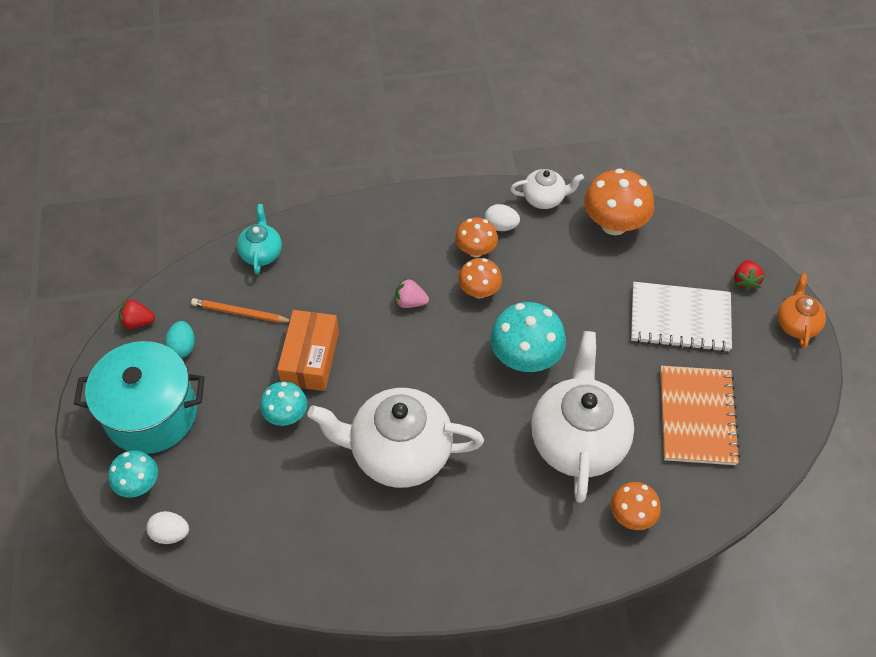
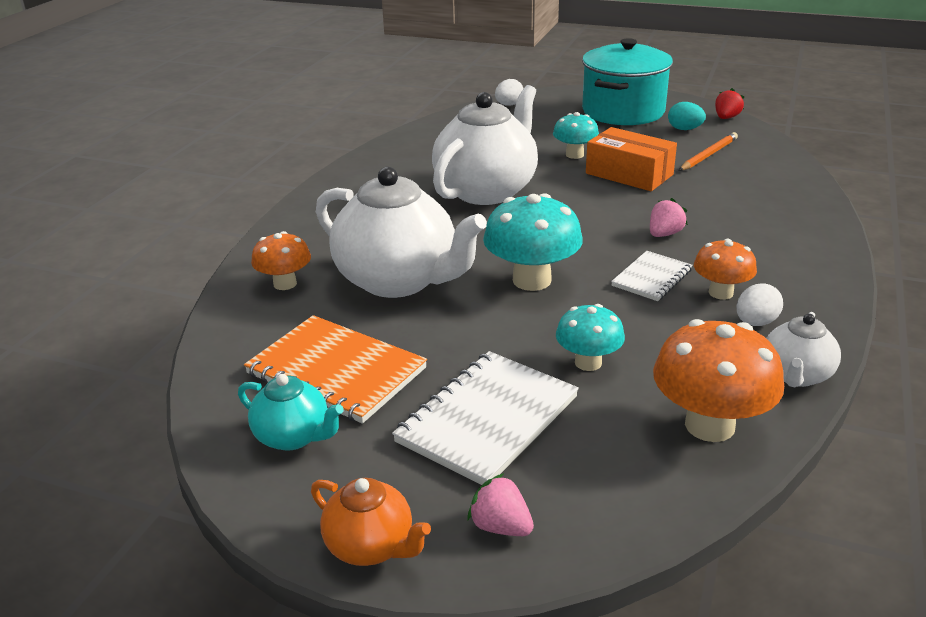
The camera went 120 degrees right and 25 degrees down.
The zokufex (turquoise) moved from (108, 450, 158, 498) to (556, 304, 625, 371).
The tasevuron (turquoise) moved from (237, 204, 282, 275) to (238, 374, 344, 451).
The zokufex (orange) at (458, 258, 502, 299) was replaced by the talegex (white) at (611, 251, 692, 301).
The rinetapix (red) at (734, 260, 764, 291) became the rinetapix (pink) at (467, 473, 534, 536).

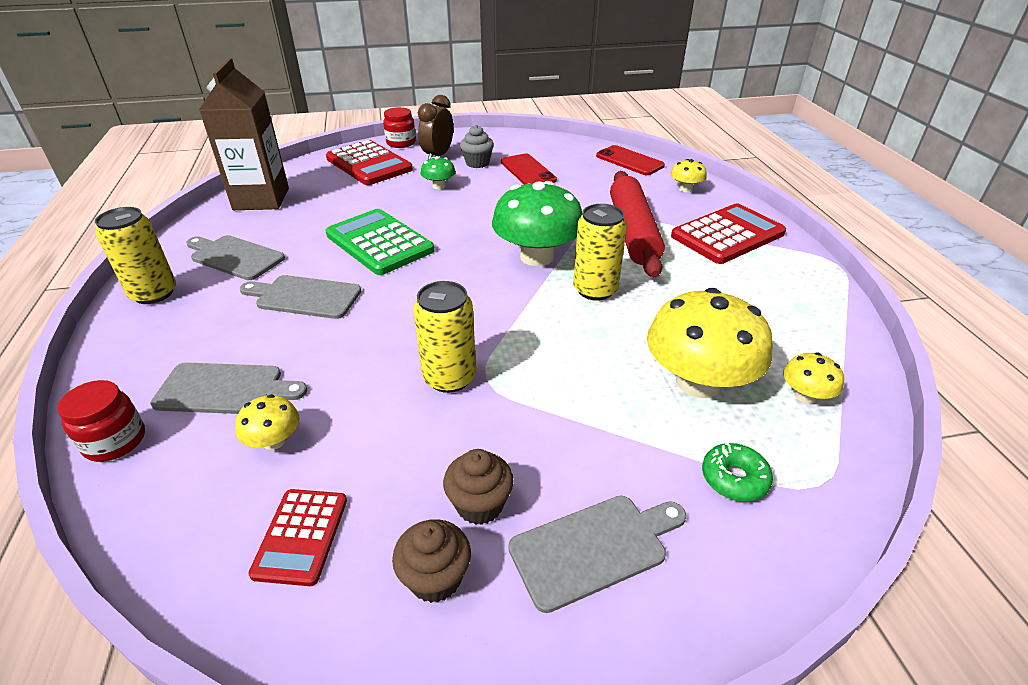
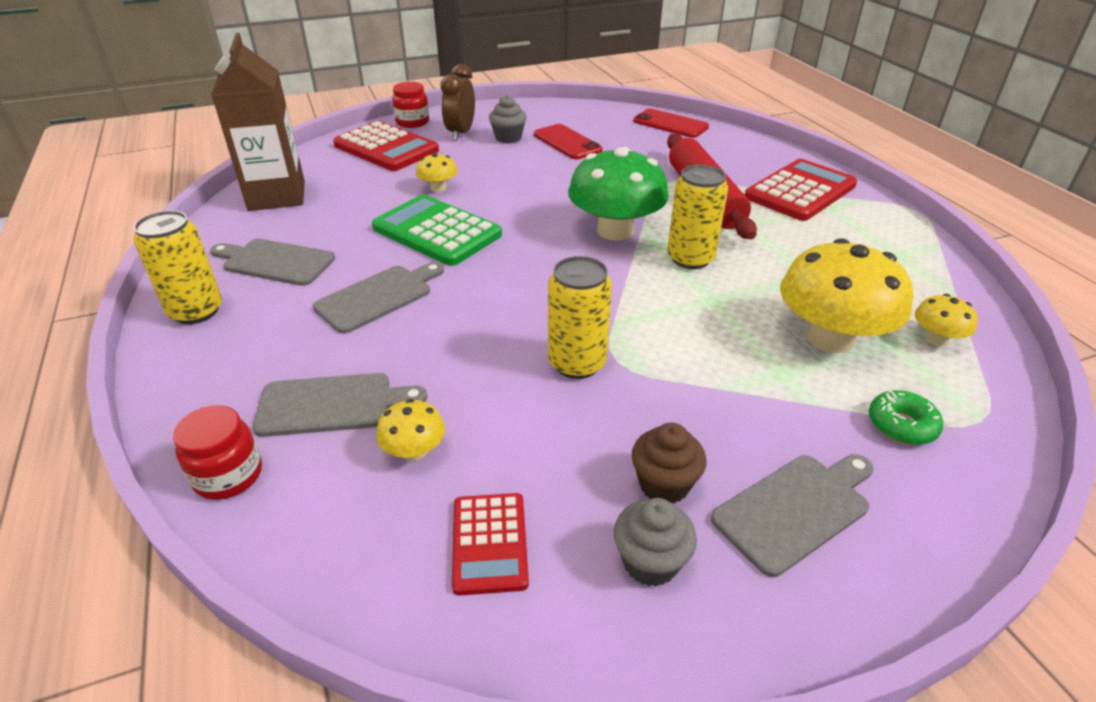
The camera went 10 degrees left and 0 degrees up.
The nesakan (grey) at (240, 275, 361, 319) turned 135 degrees clockwise.
The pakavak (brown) at (392, 519, 471, 603) became the pakavak (grey) at (614, 498, 697, 586).
The zokufex (green) at (421, 156, 456, 189) disappeared.
The zokufex (yellow) moved from (670, 159, 707, 192) to (416, 153, 458, 192).

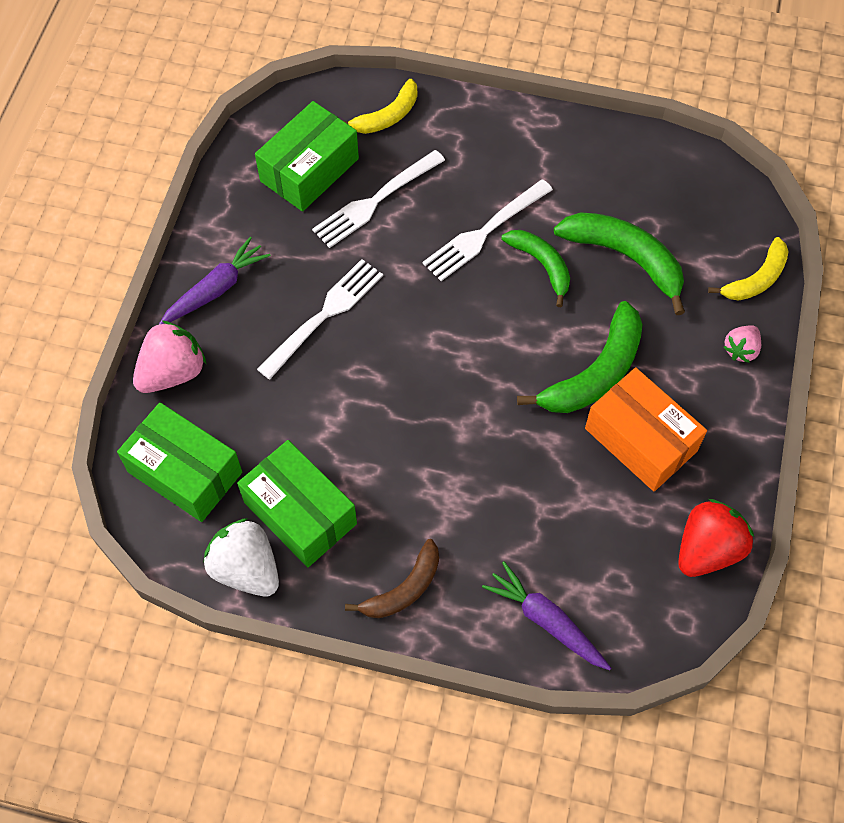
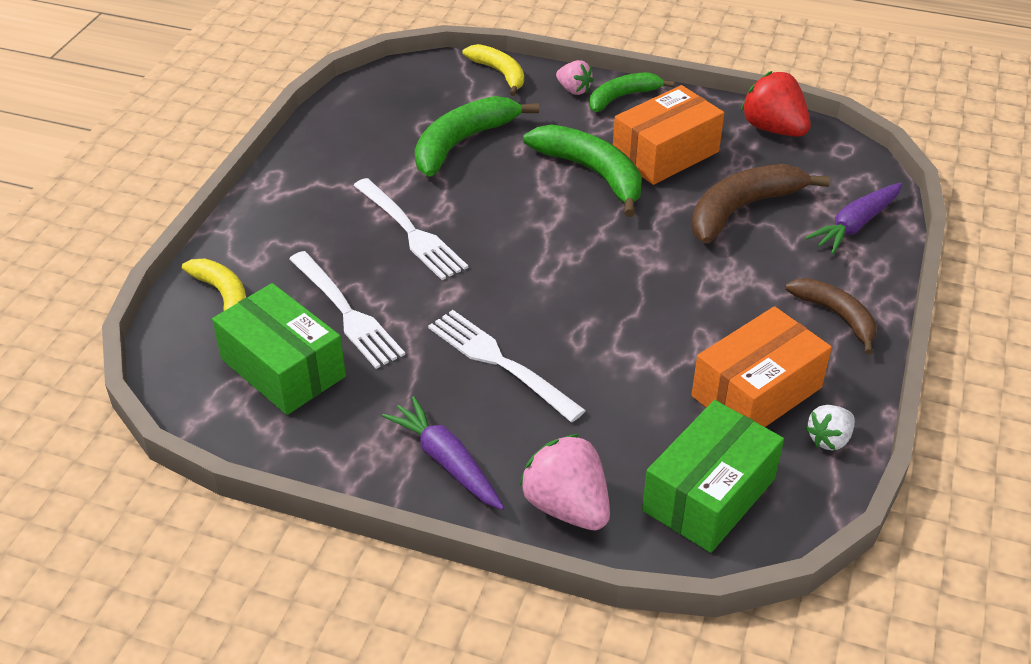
The camera went 85 degrees left and 20 degrees down.
The rinetapix (white) at (204, 518, 279, 597) changed to 0.57 times the size.
The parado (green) at (237, 440, 357, 567) became the parado (orange) at (692, 306, 832, 427).
The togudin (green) moved from (502, 230, 570, 307) to (590, 72, 675, 112).
The togudin (brown) at (691, 164, 830, 244) appeared.

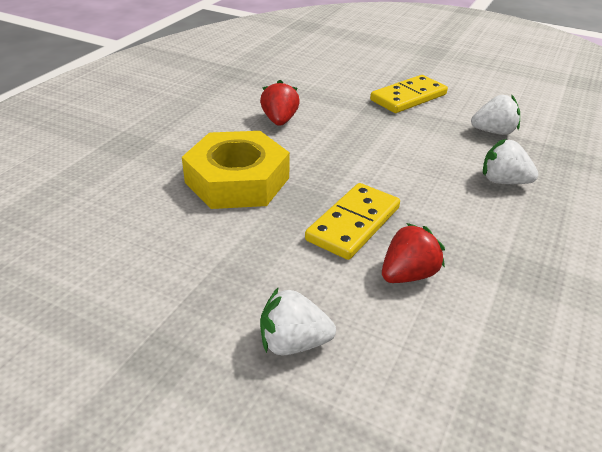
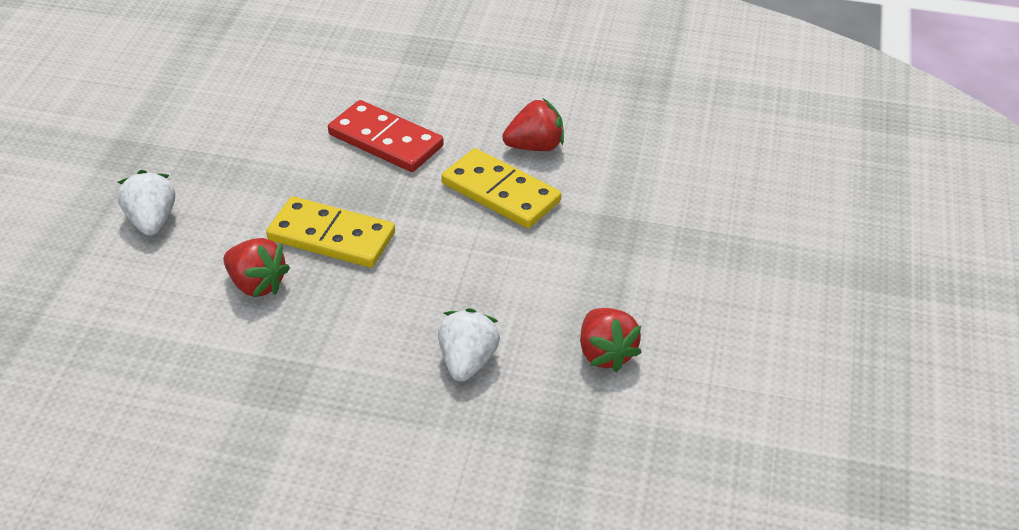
The camera went 75 degrees right and 5 degrees up.
The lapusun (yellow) at (182, 131, 290, 209) was replaced by the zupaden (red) at (328, 100, 444, 172).
The zupaden (yellow) moved from (370, 75, 448, 113) to (441, 148, 561, 228).
The rinetapix (white) at (471, 95, 520, 135) became the rinetapix (red) at (580, 308, 642, 372).

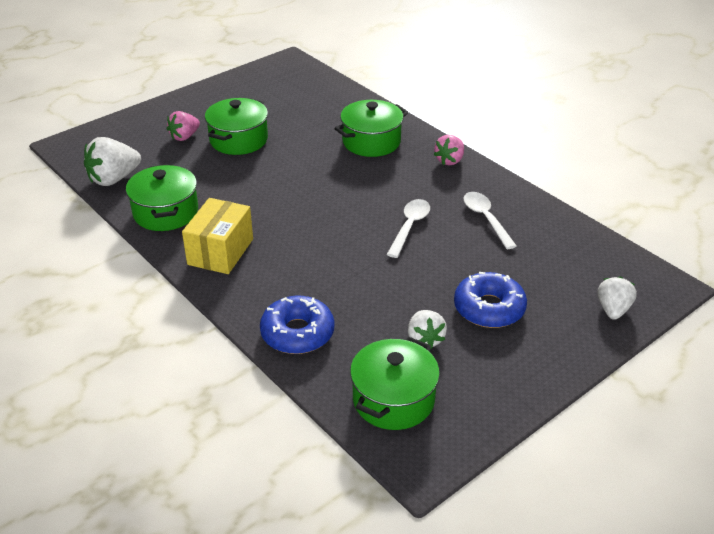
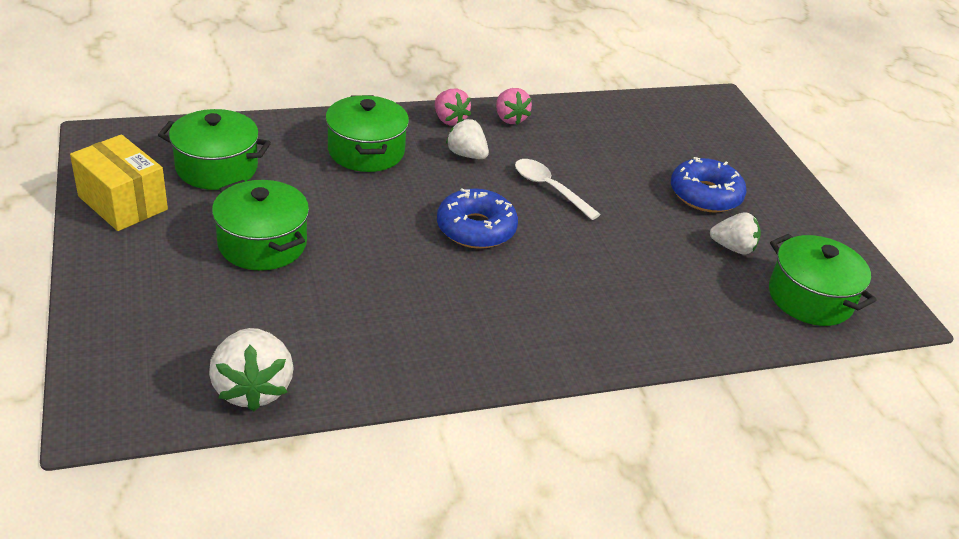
The camera went 70 degrees left and 0 degrees up.
The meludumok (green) moved from (126, 164, 198, 231) to (158, 109, 271, 190).
The rinetapix (pink) moved from (167, 111, 200, 141) to (496, 88, 532, 125).
The parado (yellow) moved from (182, 198, 253, 274) to (70, 134, 168, 231).
The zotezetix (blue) moved from (260, 296, 334, 354) to (437, 188, 518, 249).
The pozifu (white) at (463, 192, 516, 249) disappeared.
The rinetapix (white) moved from (598, 276, 637, 320) to (446, 119, 489, 159).

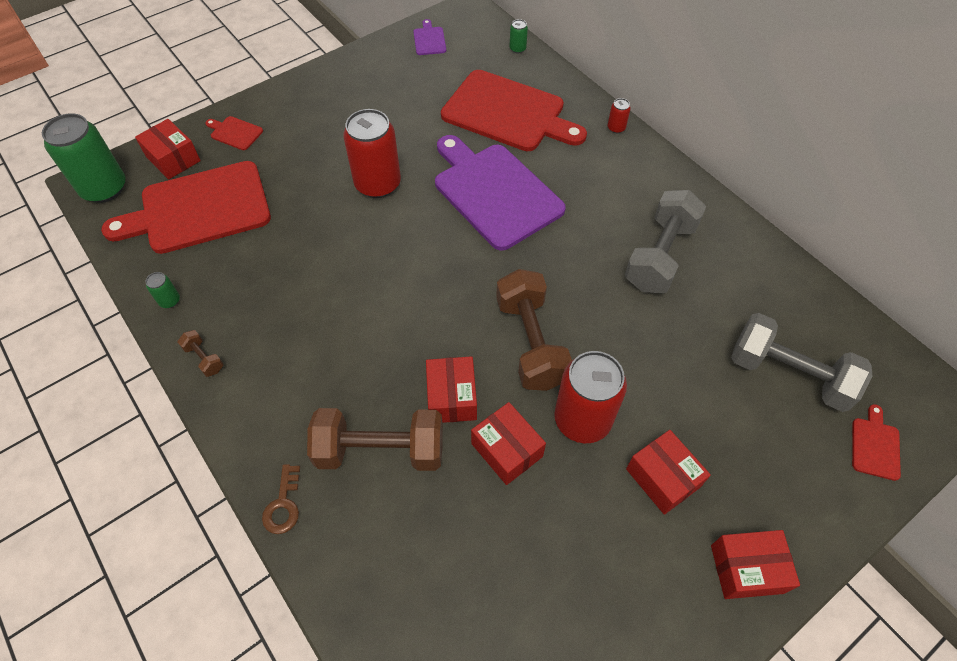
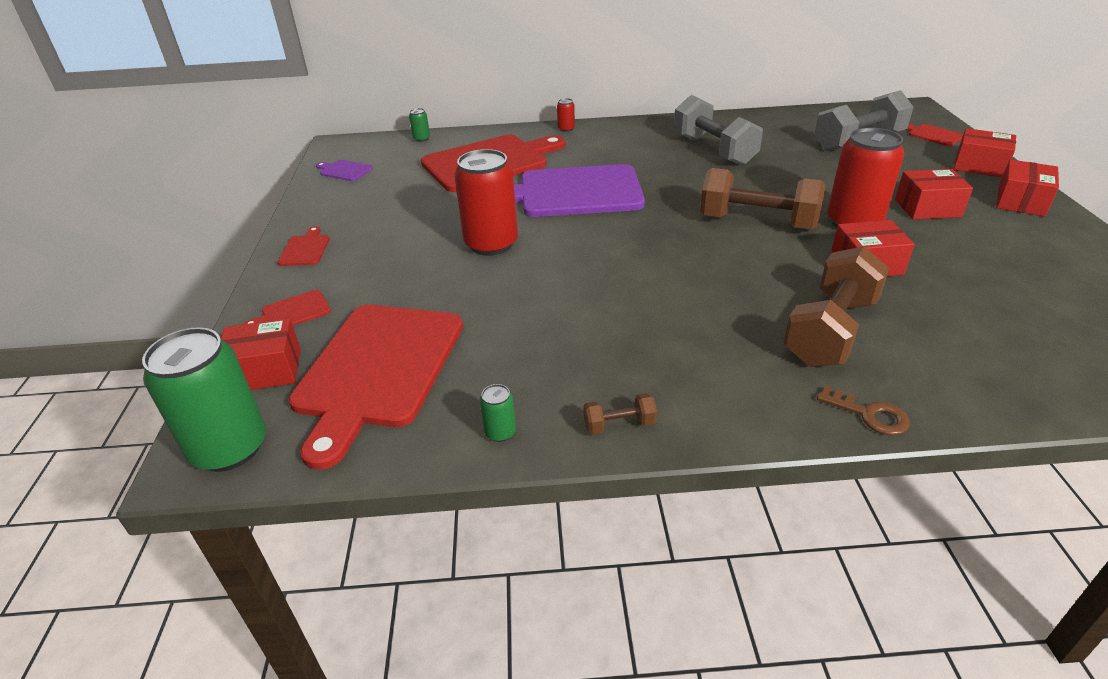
The camera went 55 degrees left and 20 degrees down.
The parado (red) moved from (426, 356, 477, 423) to (953, 128, 1016, 177).
The nesakan (red) at (278, 226, 330, 266) appeared.

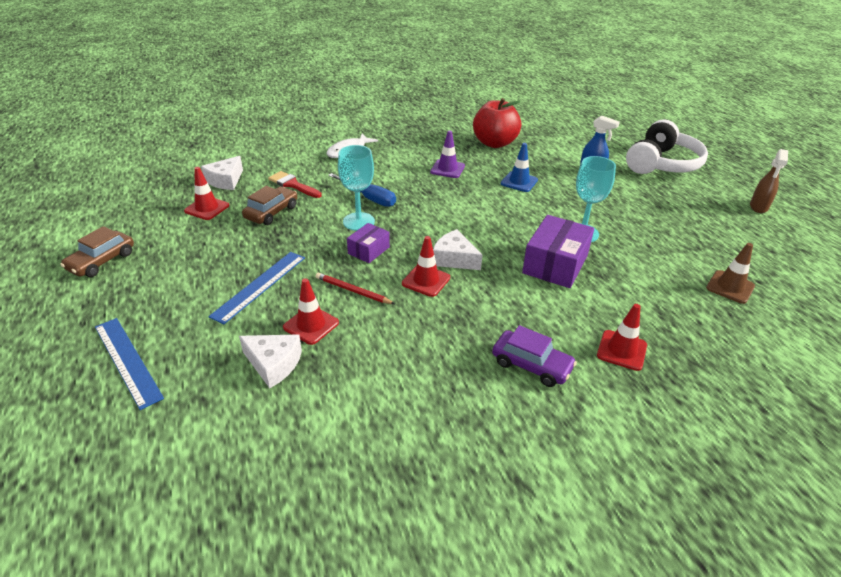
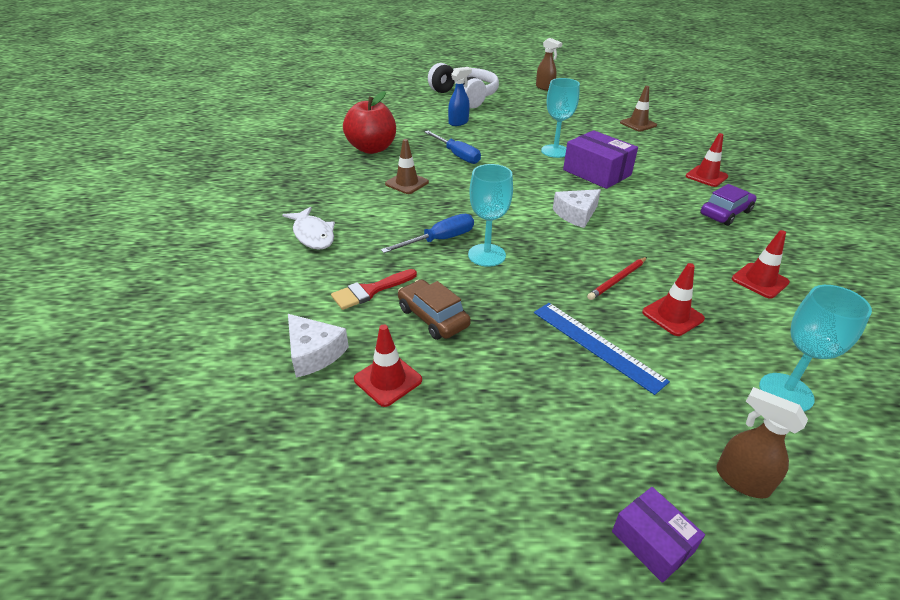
The camera went 70 degrees left and 0 degrees up.
The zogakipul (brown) at (60, 226, 134, 277) disappeared.
The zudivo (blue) at (95, 318, 164, 410) was replaced by the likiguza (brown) at (716, 387, 808, 499).
The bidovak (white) at (239, 334, 302, 388) disappeared.
The parado (purple) moved from (347, 223, 390, 263) to (612, 487, 705, 583).
The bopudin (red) moved from (402, 236, 450, 297) to (732, 230, 790, 299).
The bopudin (purple) at (430, 130, 465, 178) became the bopudin (brown) at (385, 139, 429, 194).
The bopudin (blue) at (501, 143, 538, 192) was replaced by the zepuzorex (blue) at (425, 131, 481, 164).
The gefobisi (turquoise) at (759, 285, 872, 412) appeared.

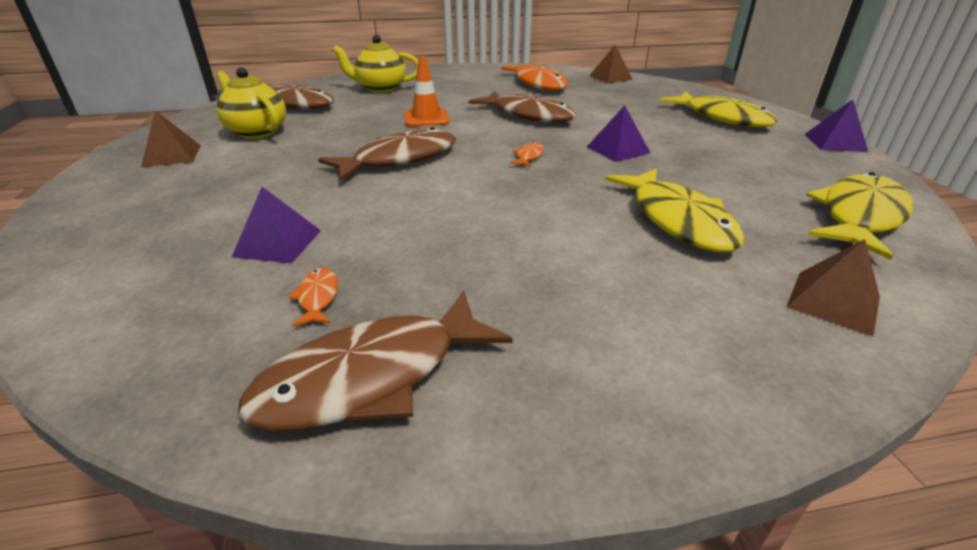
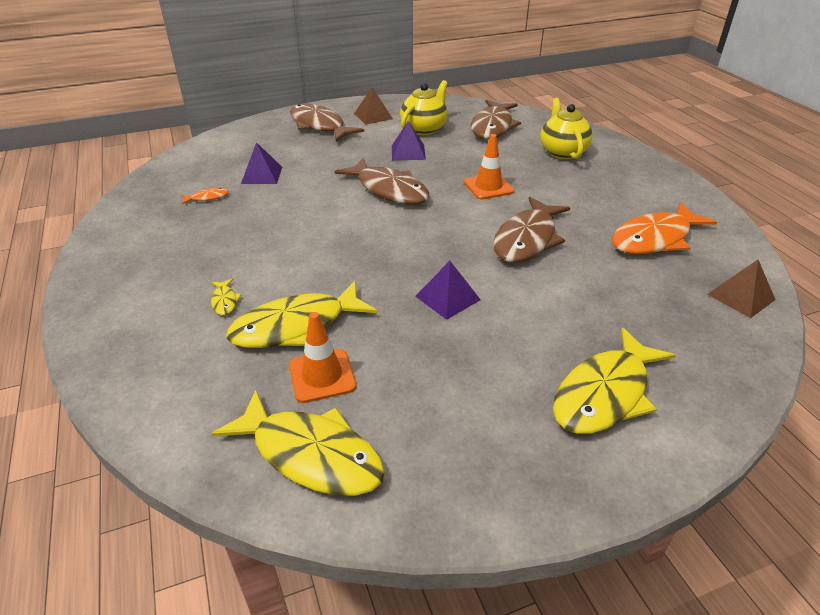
The camera went 80 degrees right and 5 degrees up.
The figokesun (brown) moved from (238, 290, 513, 432) to (290, 103, 364, 142).
The figokesun (orange) at (510, 142, 544, 167) disappeared.
The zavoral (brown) at (786, 239, 880, 337) disappeared.
The zavoral (purple) moved from (805, 99, 868, 152) to (392, 121, 426, 160).
The figokesun (yellow) at (211, 278, 242, 315) appeared.
The bopudin (orange) at (289, 312, 356, 403) appeared.

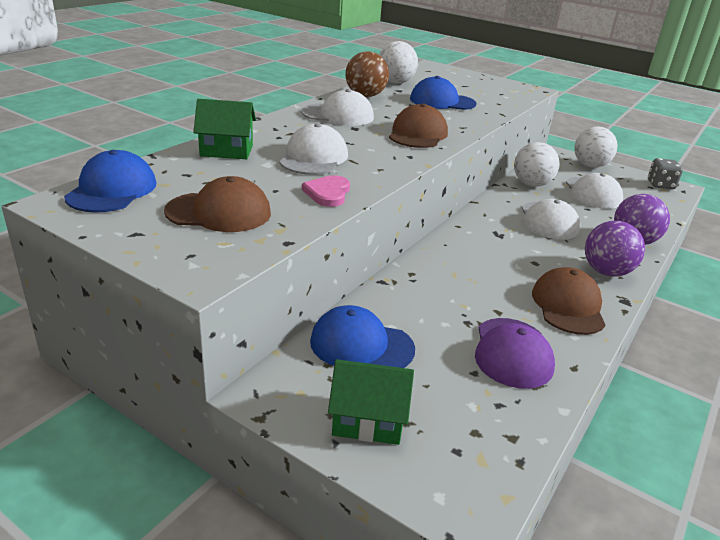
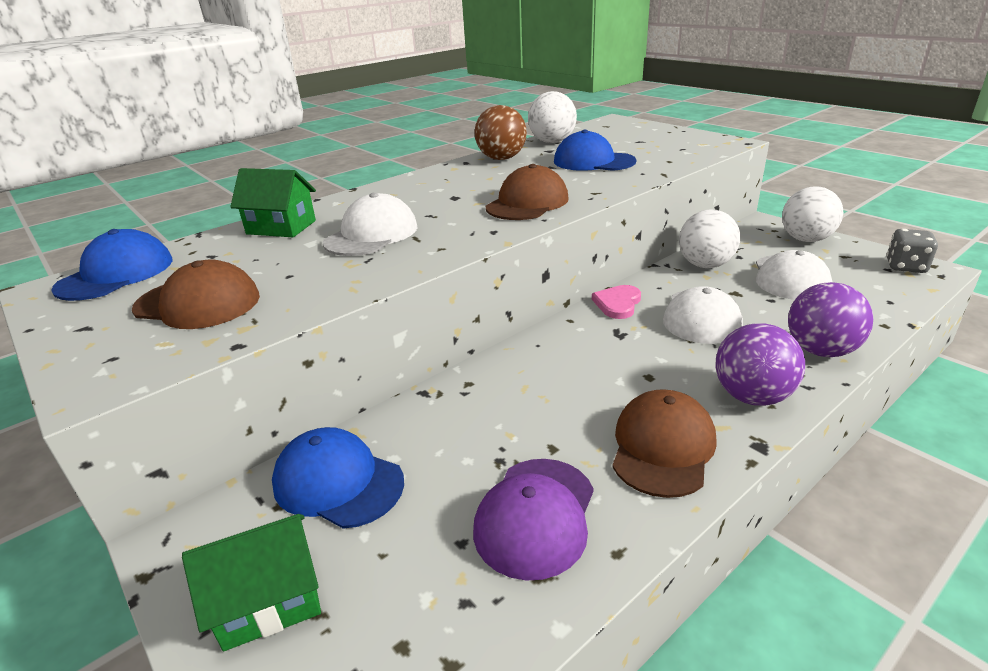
The camera went 20 degrees right and 0 degrees up.
The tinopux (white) at (301, 89, 374, 126) disappeared.
The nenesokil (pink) moved from (302, 175, 350, 207) to (592, 285, 641, 319).
The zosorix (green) at (328, 359, 414, 445) turned 45 degrees counterclockwise.

